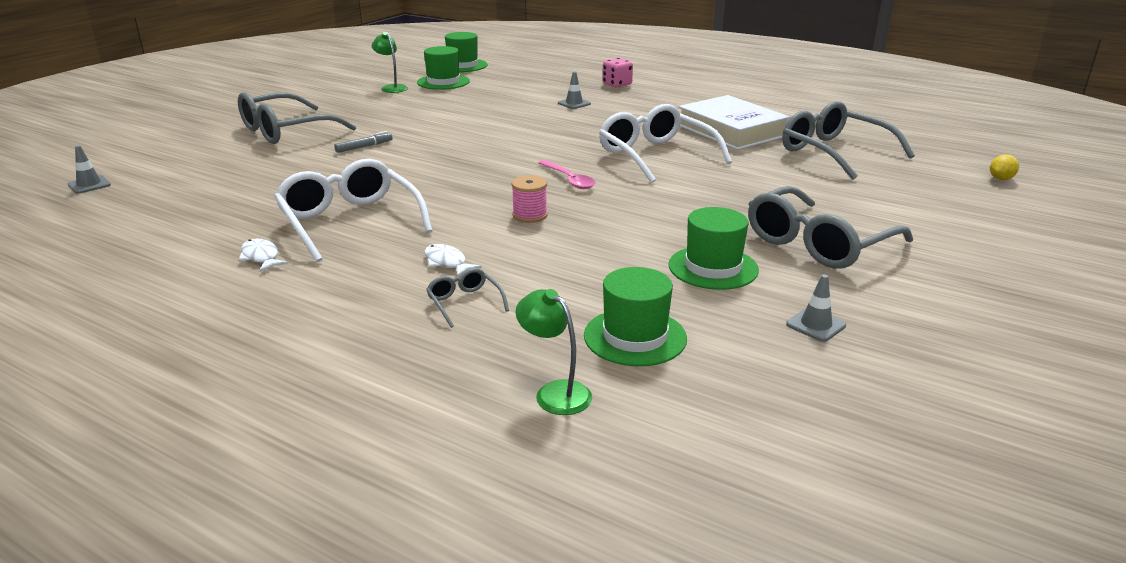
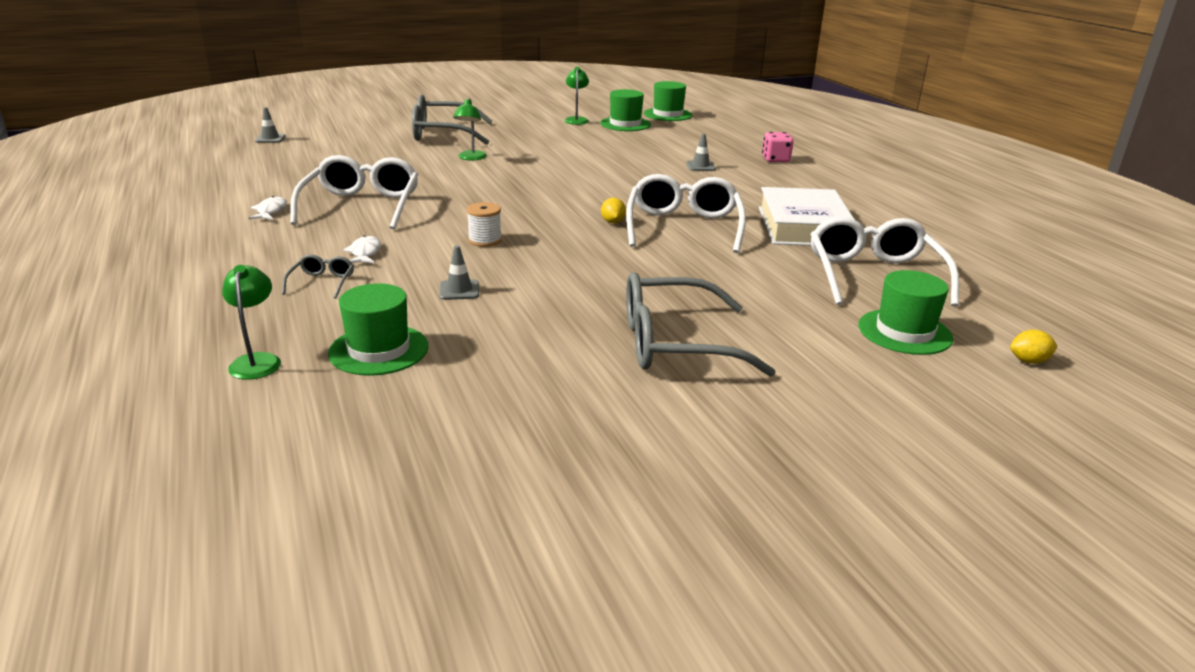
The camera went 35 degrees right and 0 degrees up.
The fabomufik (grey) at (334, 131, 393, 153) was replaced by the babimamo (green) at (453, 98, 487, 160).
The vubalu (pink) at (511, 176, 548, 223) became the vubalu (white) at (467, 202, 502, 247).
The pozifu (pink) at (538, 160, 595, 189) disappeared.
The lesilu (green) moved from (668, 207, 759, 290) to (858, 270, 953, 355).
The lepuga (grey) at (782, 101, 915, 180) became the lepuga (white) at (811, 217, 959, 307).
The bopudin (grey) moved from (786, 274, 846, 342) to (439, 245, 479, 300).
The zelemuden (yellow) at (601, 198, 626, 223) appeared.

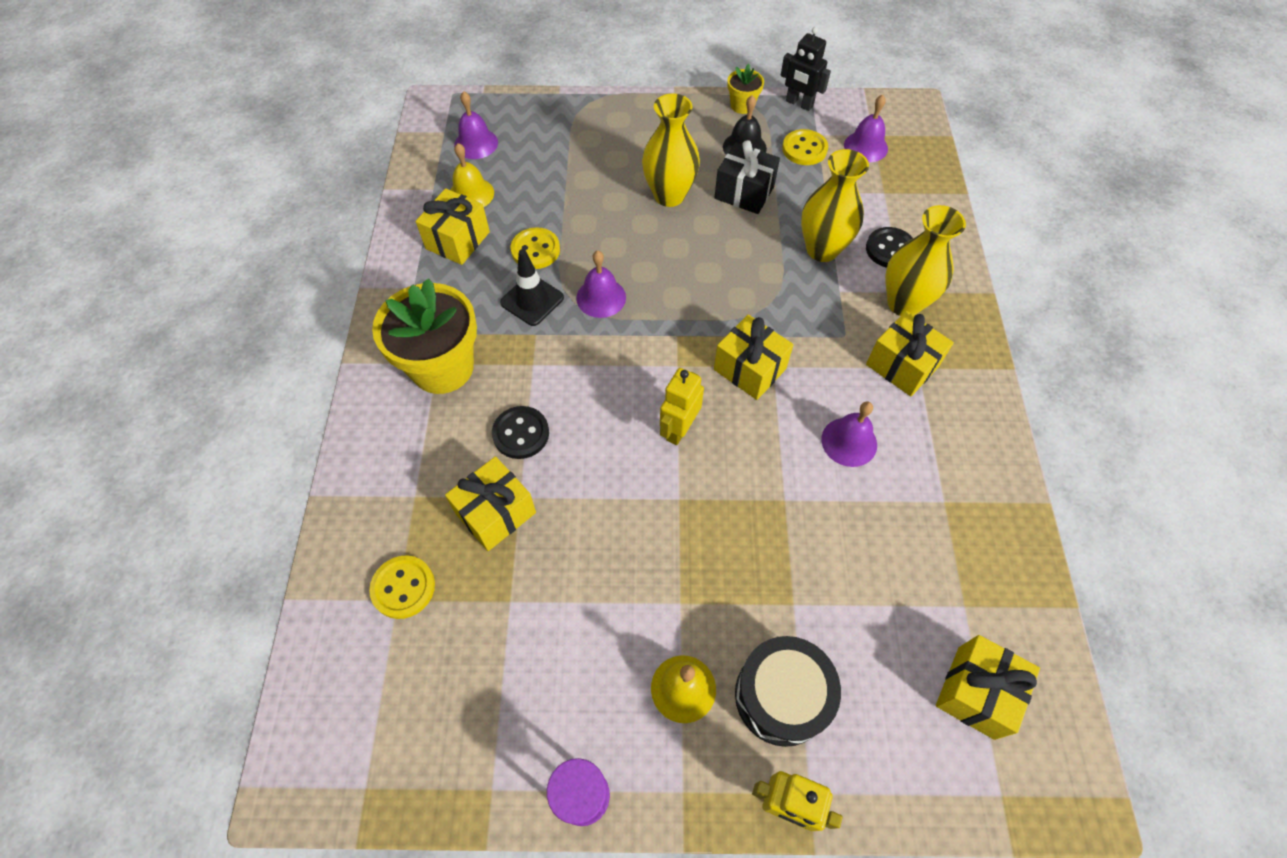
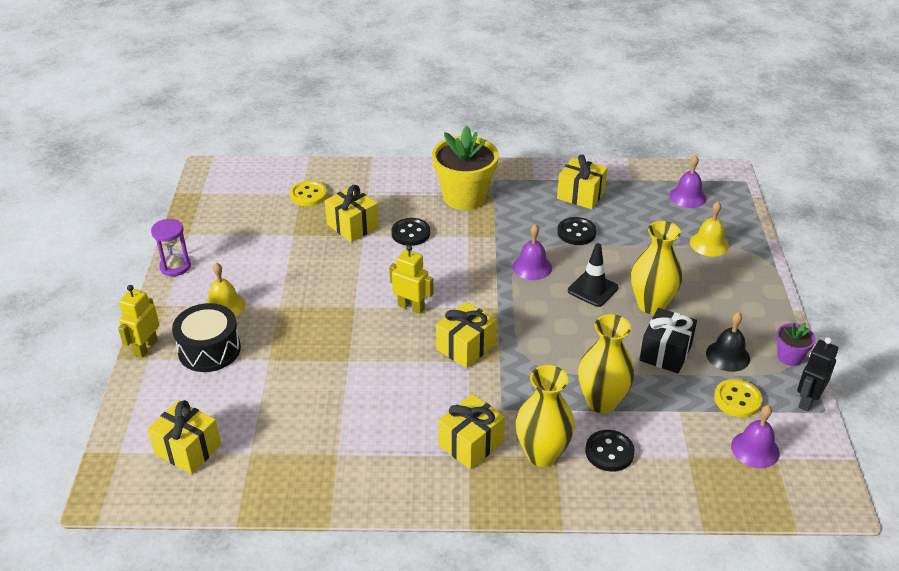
The camera went 90 degrees right and 20 degrees down.
The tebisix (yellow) moved from (450, 143, 494, 207) to (690, 202, 729, 257).
The bopudin (black) moved from (500, 249, 564, 326) to (568, 243, 618, 307).
The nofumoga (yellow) at (510, 227, 560, 269) became the nofumoga (black) at (557, 217, 597, 245).
The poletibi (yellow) at (727, 64, 764, 114) became the poletibi (purple) at (776, 323, 816, 366).
The tebisix (purple) at (821, 402, 877, 467) disappeared.

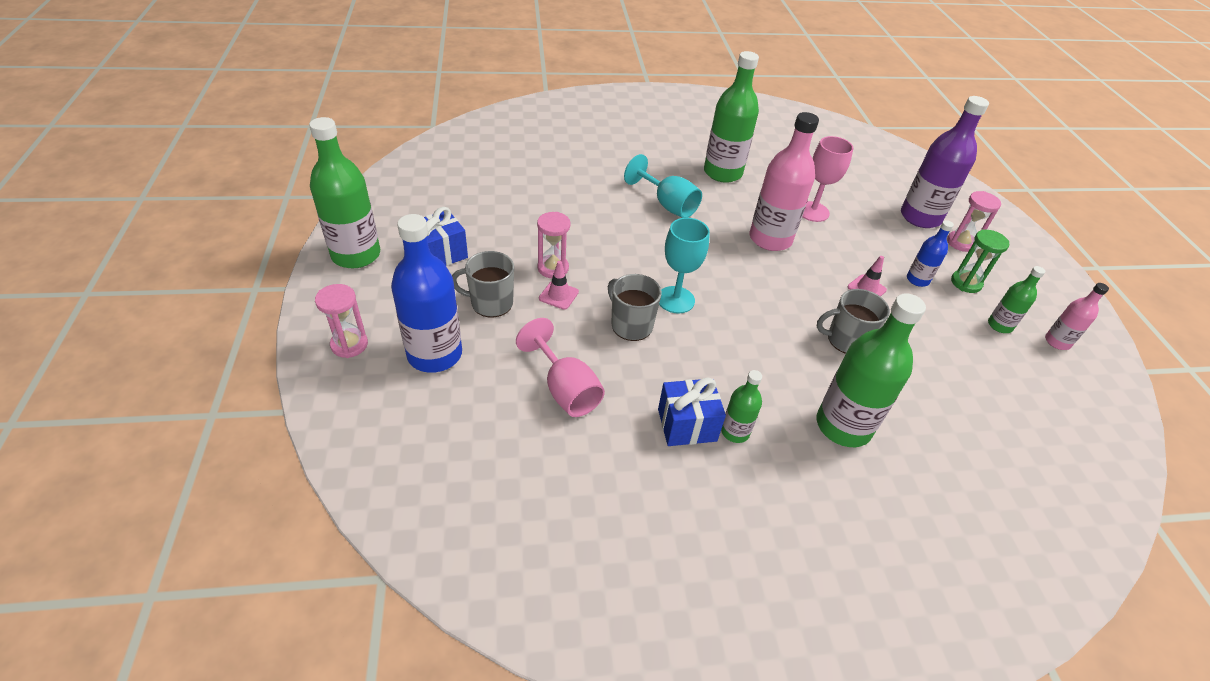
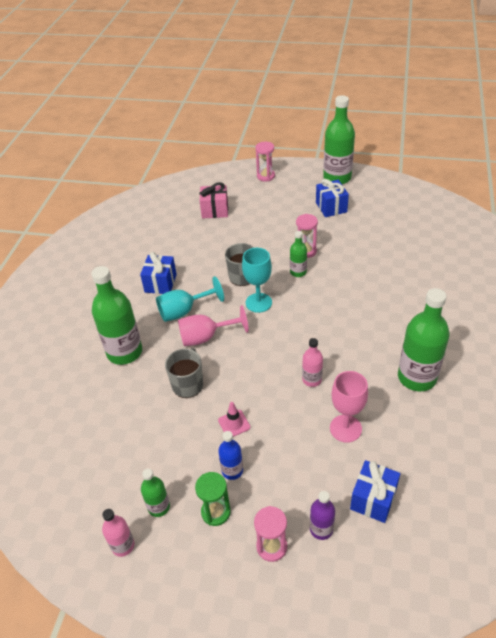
The camera went 115 degrees right and 0 degrees up.
The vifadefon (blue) at (391, 214, 462, 373) disappeared.
The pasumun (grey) at (452, 251, 514, 317) disappeared.
The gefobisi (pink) moved from (516, 318, 605, 417) to (178, 305, 249, 346).
The bopudin (pink) at (539, 261, 579, 310) disappeared.
The gefobisi (turquoise) moved from (624, 154, 702, 218) to (156, 276, 224, 322).
The vifadefon (green) moved from (721, 370, 762, 443) to (290, 231, 307, 277).
The vifadefon (pink) at (750, 112, 819, 251) changed to 0.51 times the size.
The vifadefon (purple) at (901, 96, 989, 228) changed to 0.51 times the size.
The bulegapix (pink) at (200, 182, 228, 219) appeared.
The bulegapix (blue) at (350, 460, 400, 523) appeared.

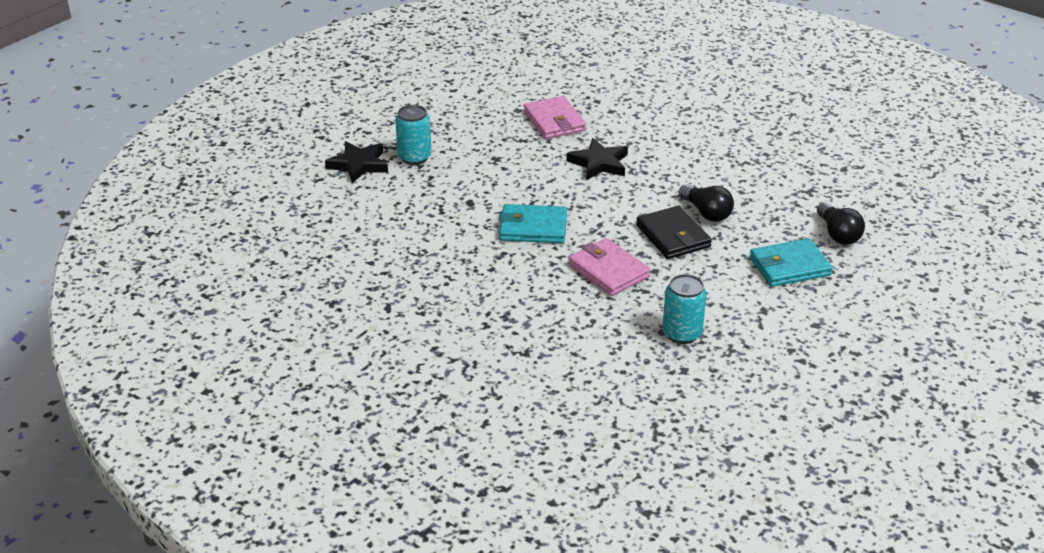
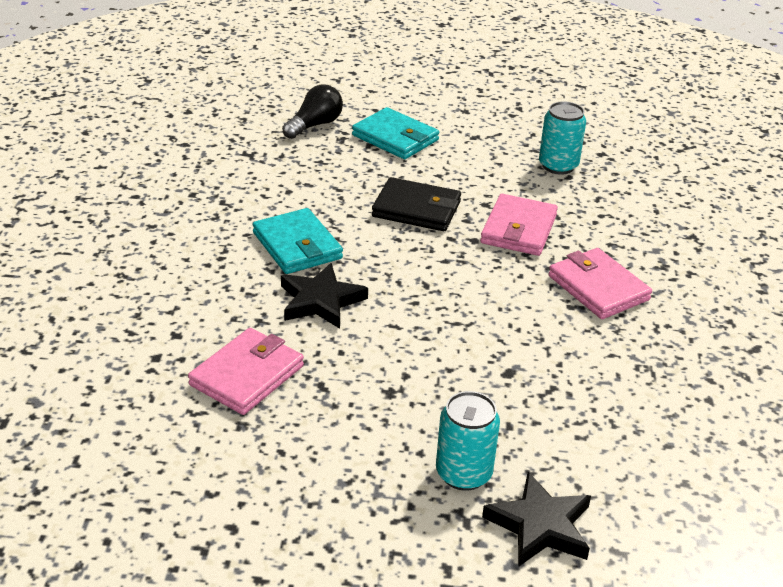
The camera went 125 degrees left and 0 degrees up.
The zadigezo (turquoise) moved from (499, 204, 567, 243) to (253, 208, 343, 274).
The zadigezo (black) at (636, 206, 712, 259) turned 75 degrees clockwise.
The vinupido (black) at (679, 184, 734, 222) disappeared.
The zadigezo (pink) at (548, 248, 652, 319) appeared.

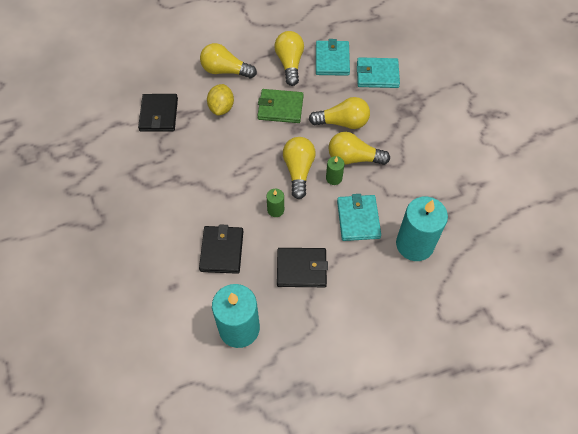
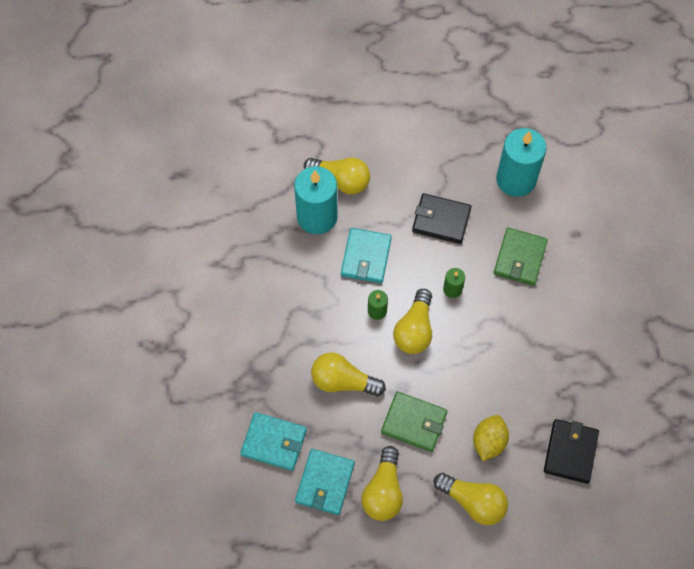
The camera went 165 degrees left and 5 degrees up.
The zadigezo (black) at (199, 225, 243, 274) became the zadigezo (green) at (494, 228, 548, 286).
The vinupido (yellow) moved from (328, 132, 390, 165) to (304, 158, 370, 195).

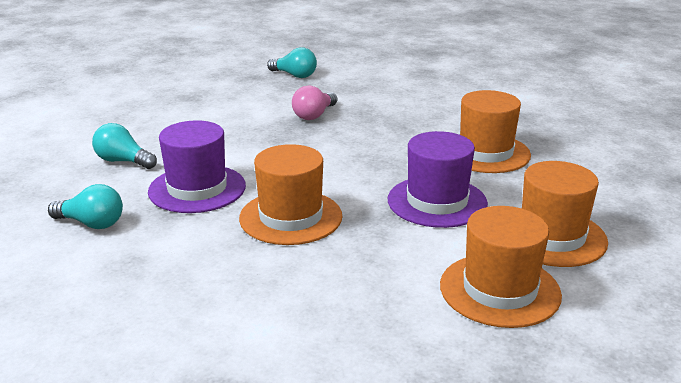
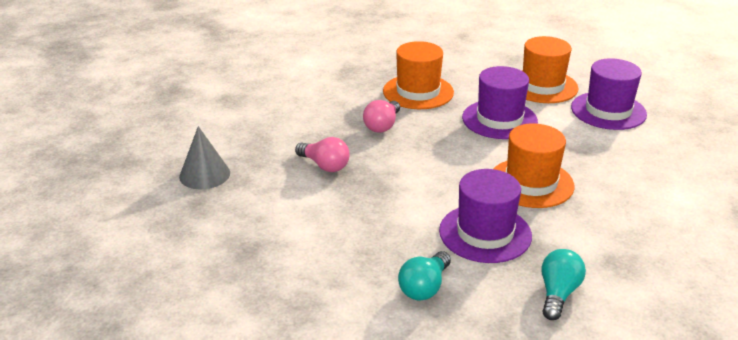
The camera went 85 degrees left and 5 degrees up.
The vinupido (turquoise) at (267, 47, 317, 78) was replaced by the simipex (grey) at (179, 126, 230, 189).
The lesilu (orange) at (440, 206, 562, 328) became the lesilu (purple) at (571, 58, 647, 130).
The vinupido (pink) at (363, 100, 400, 133) appeared.

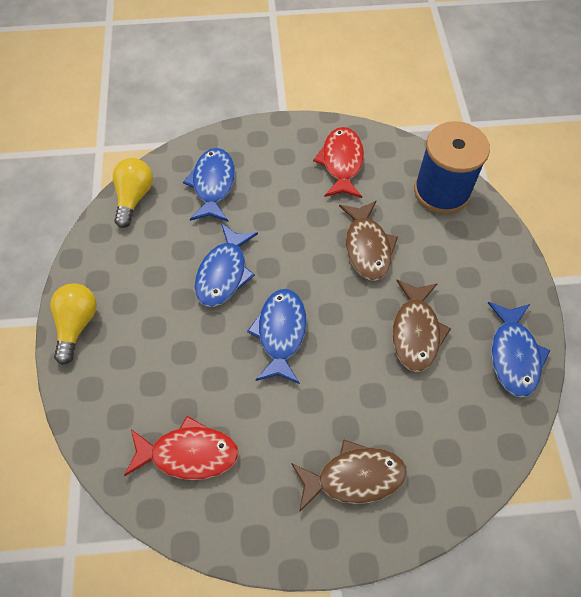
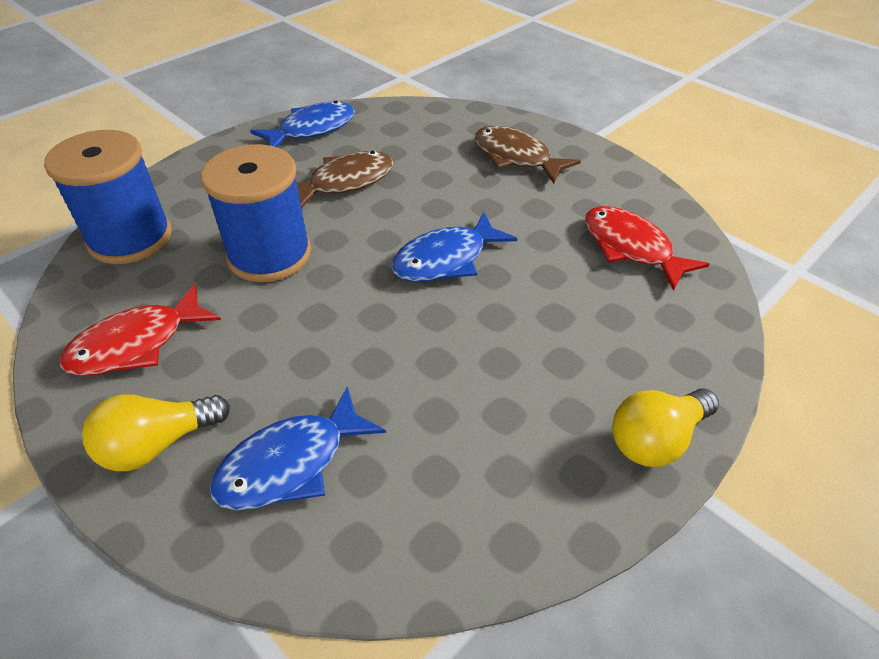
The camera went 130 degrees left and 15 degrees down.
The vinupido (yellow) moved from (113, 158, 153, 228) to (82, 394, 230, 471).
The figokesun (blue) at (195, 223, 258, 307) disappeared.
The figokesun (brown) at (339, 201, 398, 281) was replaced by the vubalu (blue) at (201, 144, 311, 282).

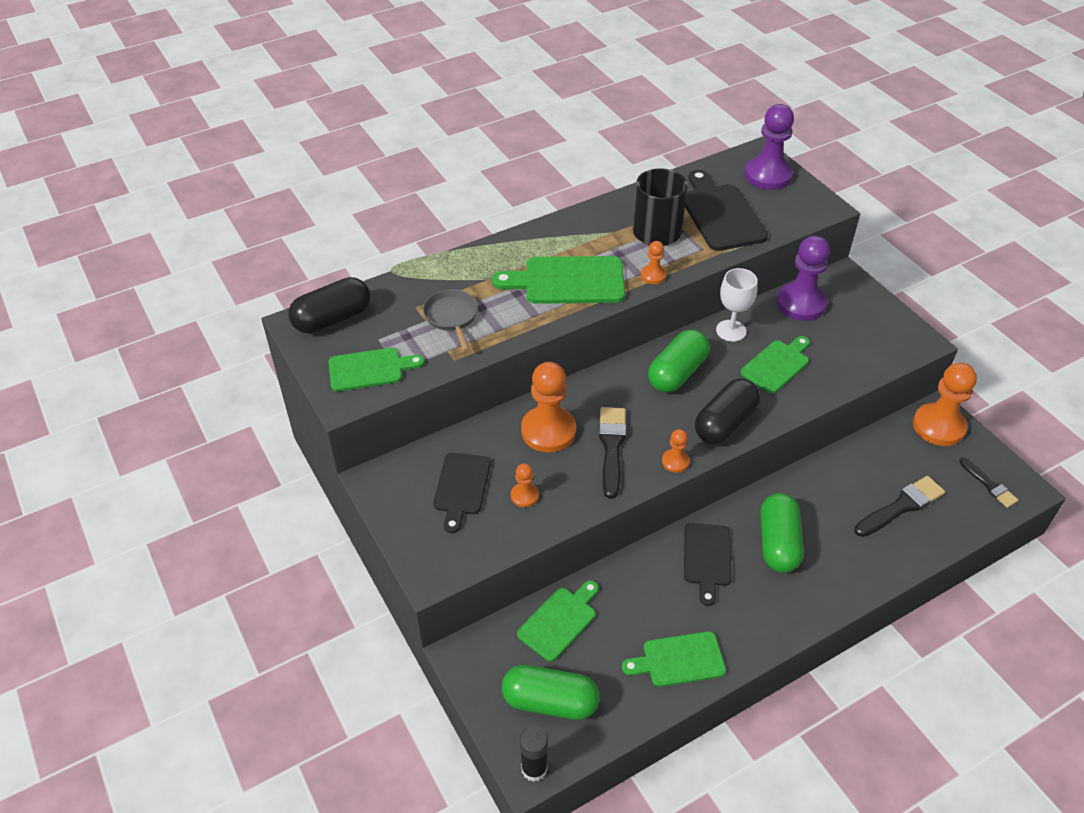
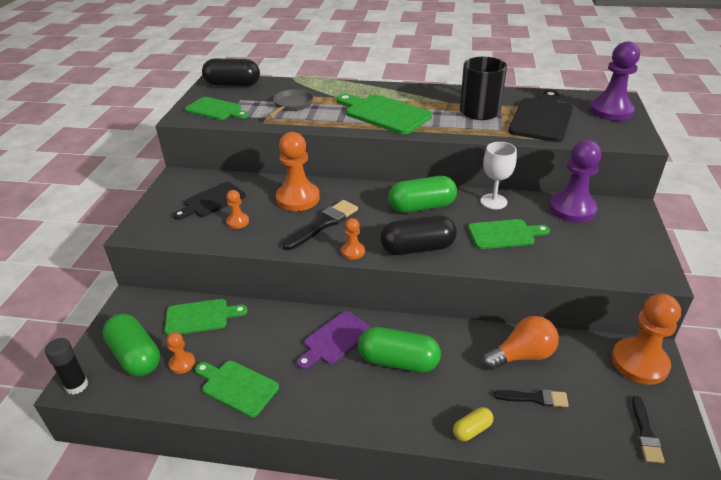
The camera went 40 degrees right and 10 degrees down.
The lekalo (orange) moved from (641, 241, 666, 284) to (167, 332, 195, 374).
The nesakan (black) at (684, 523, 731, 606) became the nesakan (purple) at (297, 311, 371, 369).
The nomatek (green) at (761, 493, 804, 573) turned 60 degrees clockwise.
The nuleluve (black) at (854, 476, 945, 537) changed to 0.63 times the size.
The nomatek (yellow) at (453, 407, 493, 441) appeared.
The vinupido (orange) at (482, 316, 559, 370) appeared.

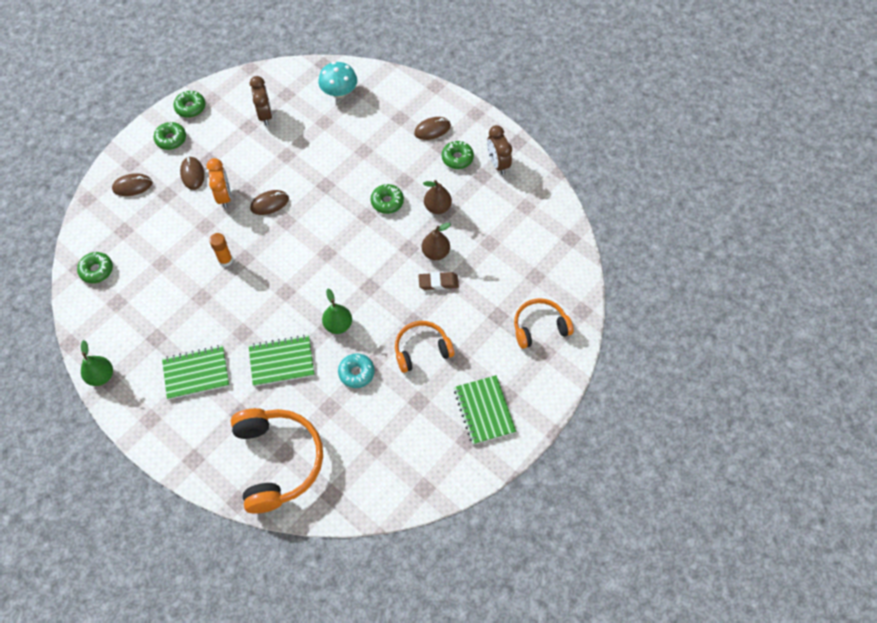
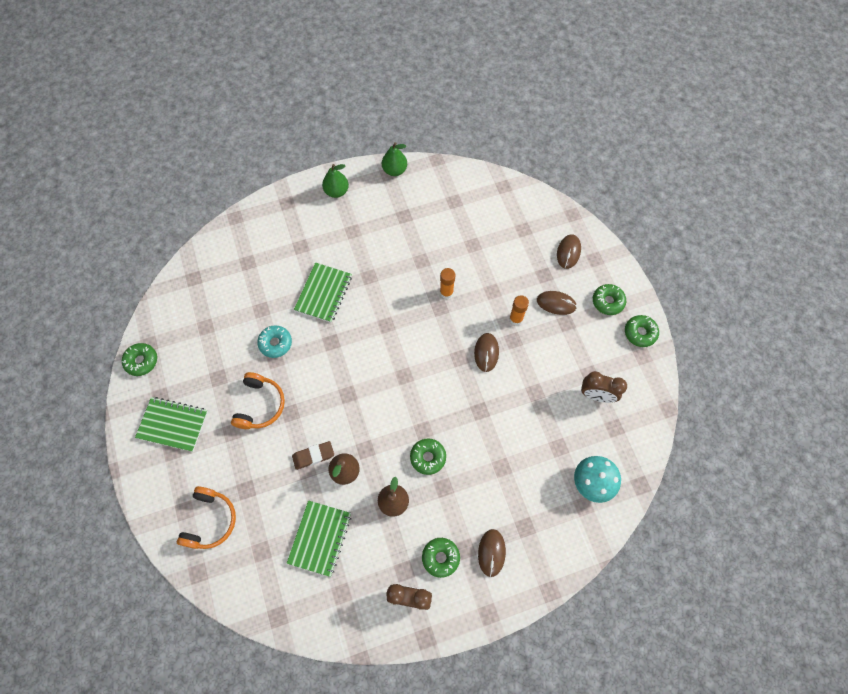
The camera went 120 degrees right and 5 degrees up.
The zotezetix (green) moved from (77, 252, 113, 283) to (122, 343, 157, 376).
The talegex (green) moved from (162, 345, 229, 400) to (287, 500, 351, 577).
The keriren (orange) at (207, 158, 231, 208) was replaced by the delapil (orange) at (509, 295, 529, 325).
The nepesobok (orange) at (231, 408, 323, 514) disappeared.
The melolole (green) moved from (322, 289, 352, 334) to (322, 164, 349, 198).
The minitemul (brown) at (418, 272, 459, 290) turned 45 degrees clockwise.

